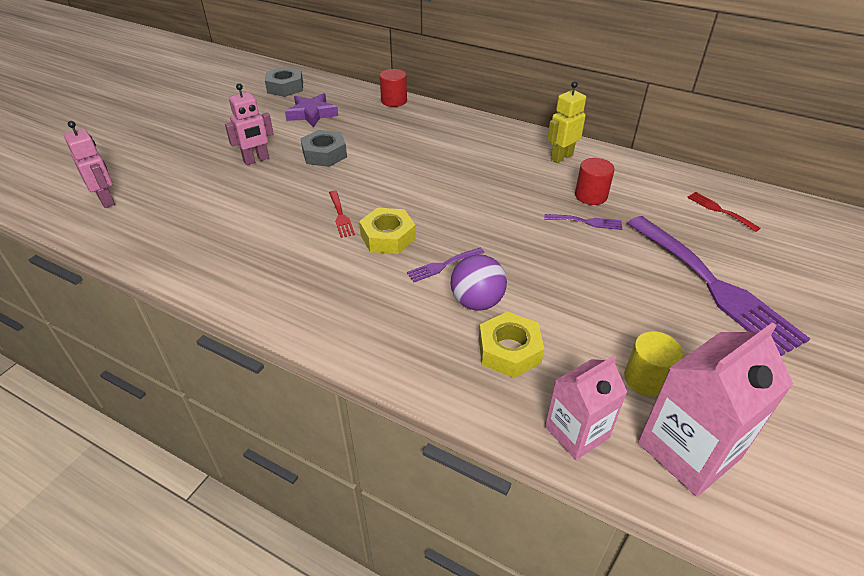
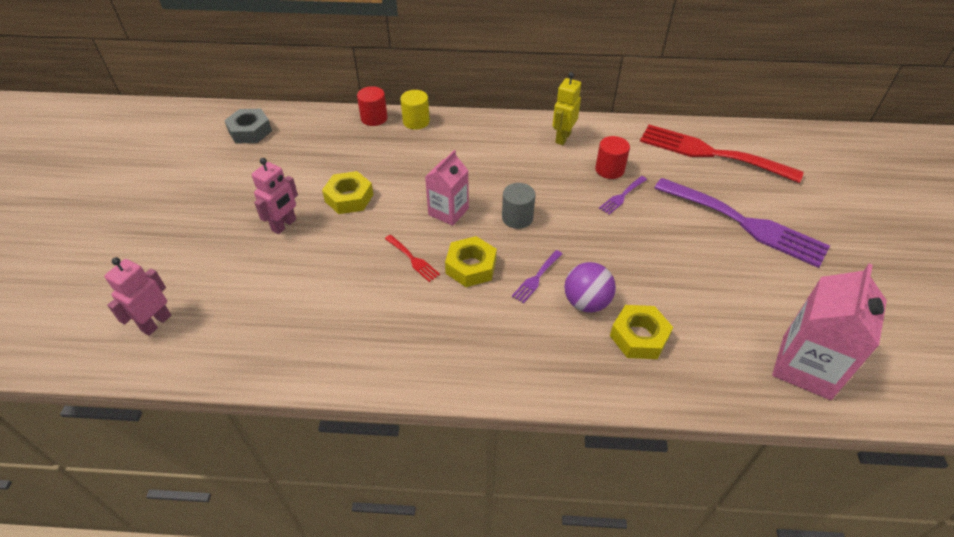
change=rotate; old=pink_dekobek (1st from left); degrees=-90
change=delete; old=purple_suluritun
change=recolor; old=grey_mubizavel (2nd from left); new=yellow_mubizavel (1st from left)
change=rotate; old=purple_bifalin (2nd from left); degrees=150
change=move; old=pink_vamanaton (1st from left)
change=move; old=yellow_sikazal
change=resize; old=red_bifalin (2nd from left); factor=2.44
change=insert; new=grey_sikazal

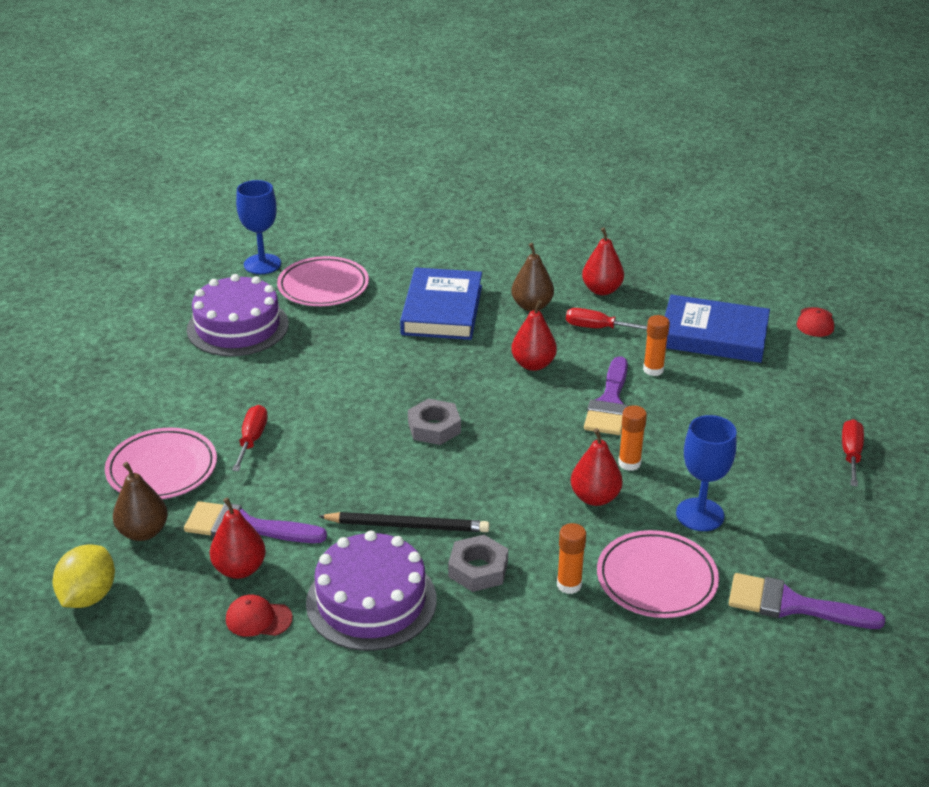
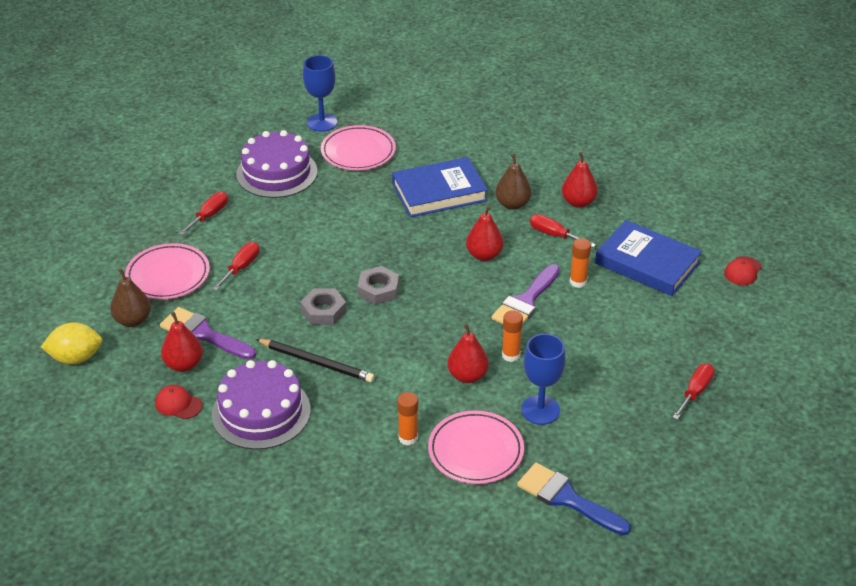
change=rotate; old=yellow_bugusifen; degrees=45
change=rotate; old=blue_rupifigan (1st from left); degrees=45
change=move; old=grey_mubizavel (2nd from left in the first image); new=grey_mubizavel (1st from left)
change=recolor; old=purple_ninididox (3rd from left); new=blue_ninididox
change=insert; new=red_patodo (1st from left)

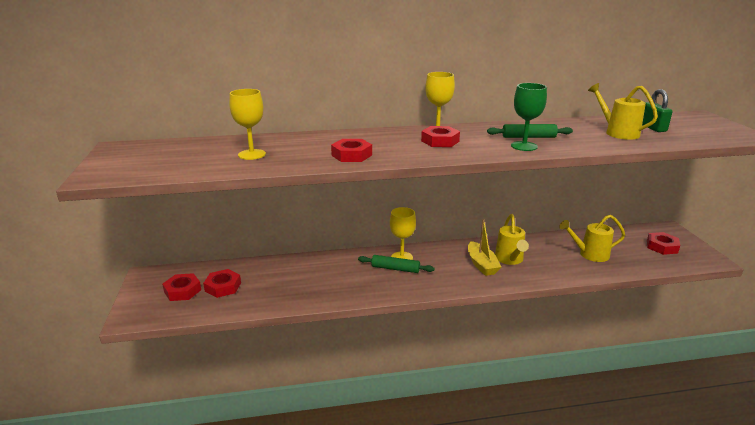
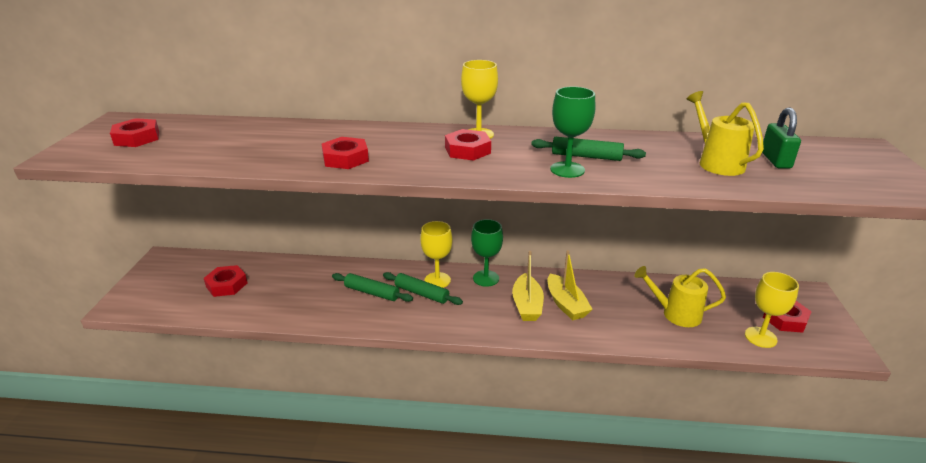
change=move; old=red_mubizavel (1st from left)
change=move; old=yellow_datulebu (1st from left in the first image); new=yellow_datulebu (3rd from left)
change=replace; old=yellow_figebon (1st from left); new=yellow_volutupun (2nd from left)
change=insert; new=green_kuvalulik (1st from left)
change=insert; new=green_datulebu (1st from left)

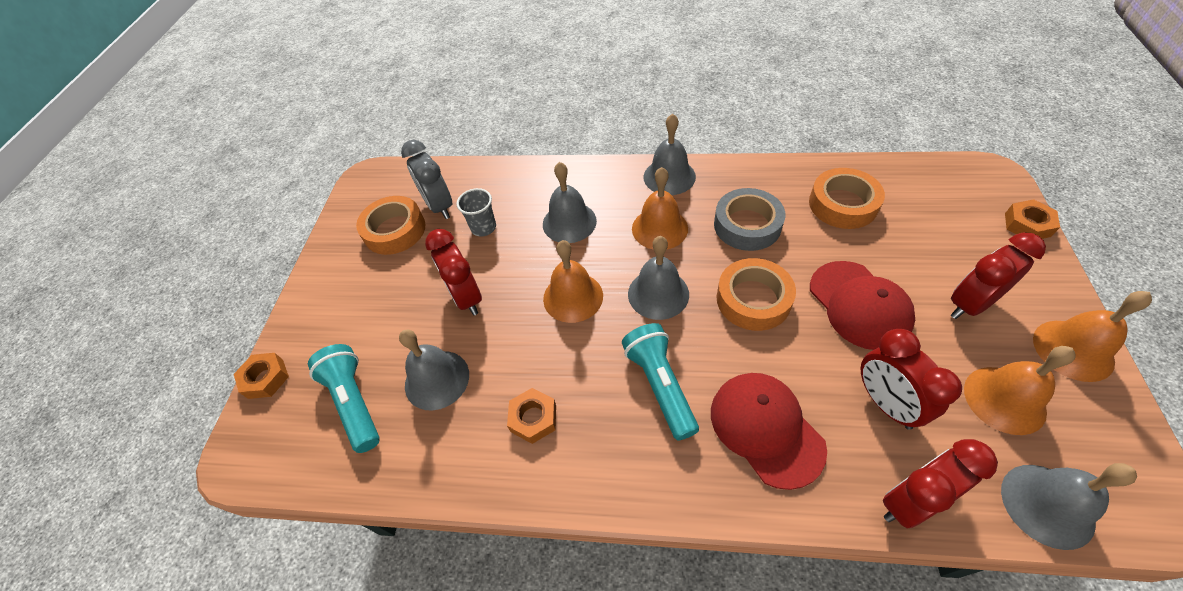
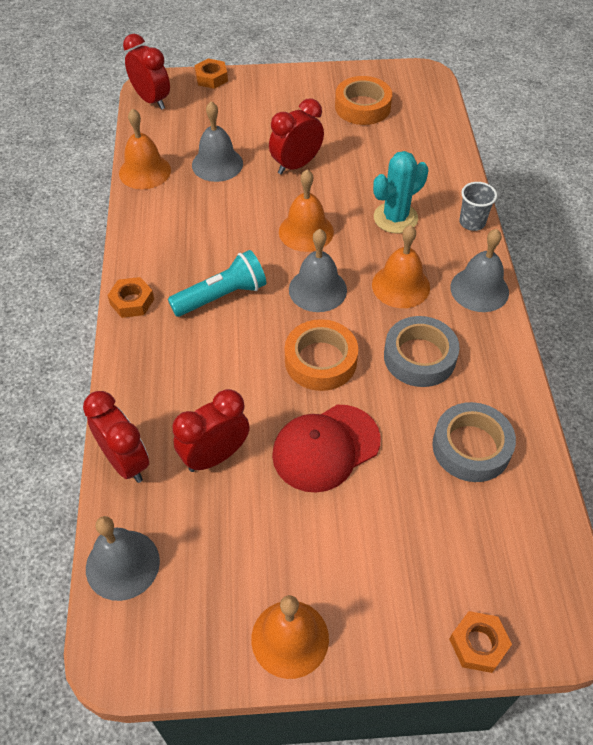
change=delete; old=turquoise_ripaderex (1st from left)
change=delete; old=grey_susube
change=move; old=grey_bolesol
change=move; old=orange_mubizavel (2nd from left in the first image); new=orange_mubizavel (1st from left)
change=replace; old=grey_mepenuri (2nd from left); new=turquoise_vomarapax
change=delete; old=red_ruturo (1st from left)
change=recolor; old=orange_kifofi (3rd from left); new=grey_kifofi (2nd from left)
change=move; old=red_susube (4th from left in the first image); new=red_susube (2nd from left)
change=move; old=orange_mepenuri (3rd from left in the first image); new=orange_mepenuri (1st from left)

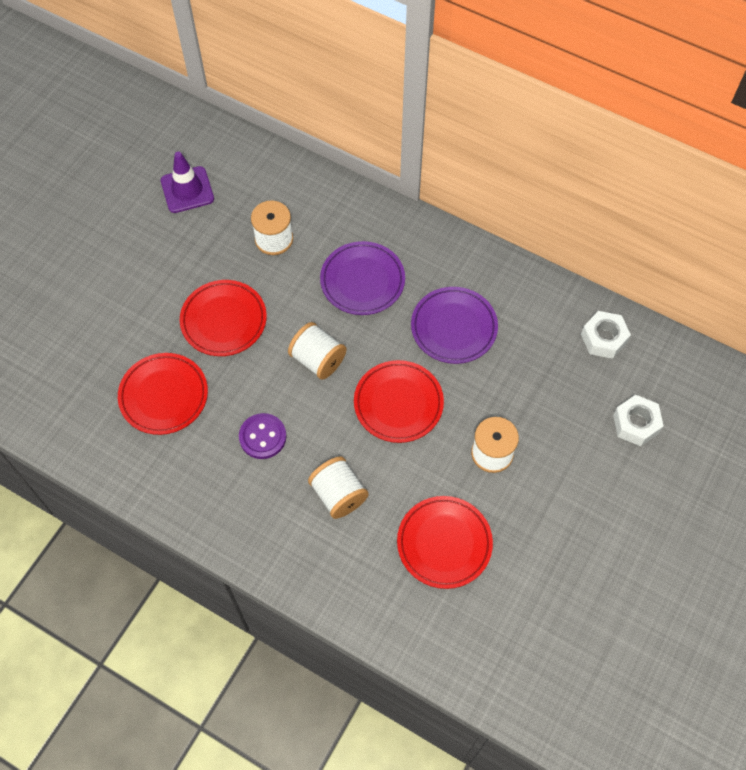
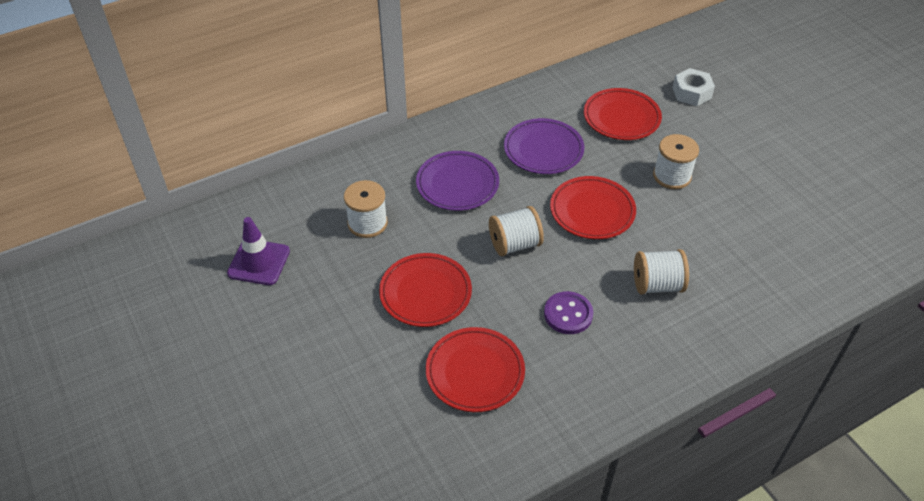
change=move; old=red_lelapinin (4th from left)
change=delete; old=white_mubizavel (1st from left)

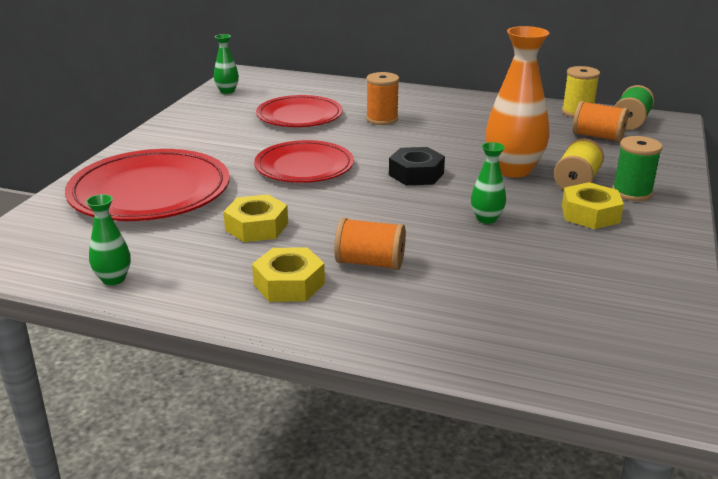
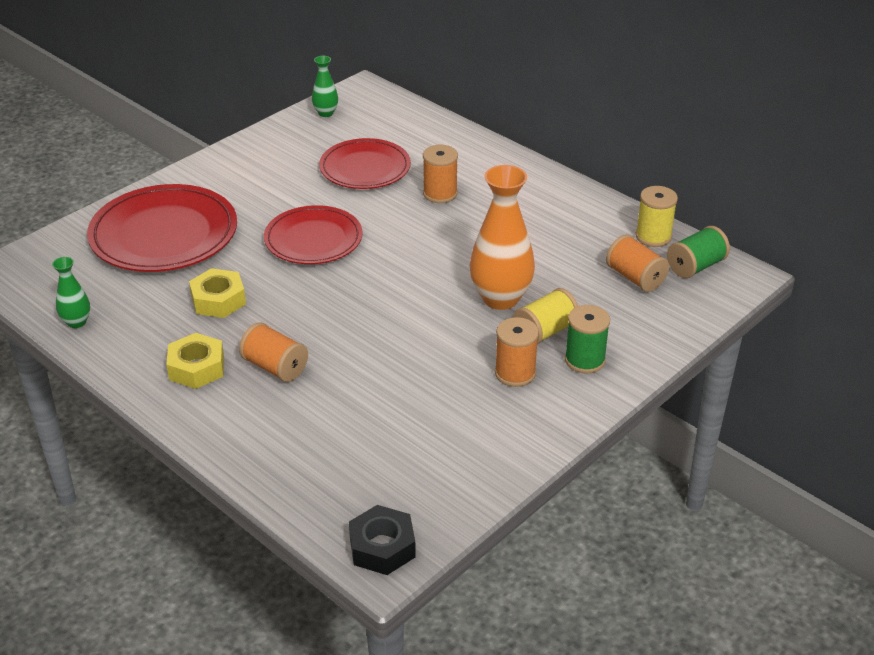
change=move; old=black_mubizavel
change=delete; old=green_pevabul (3rd from left)
change=replace; old=yellow_mubizavel (3rd from left); new=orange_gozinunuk (3rd from left)

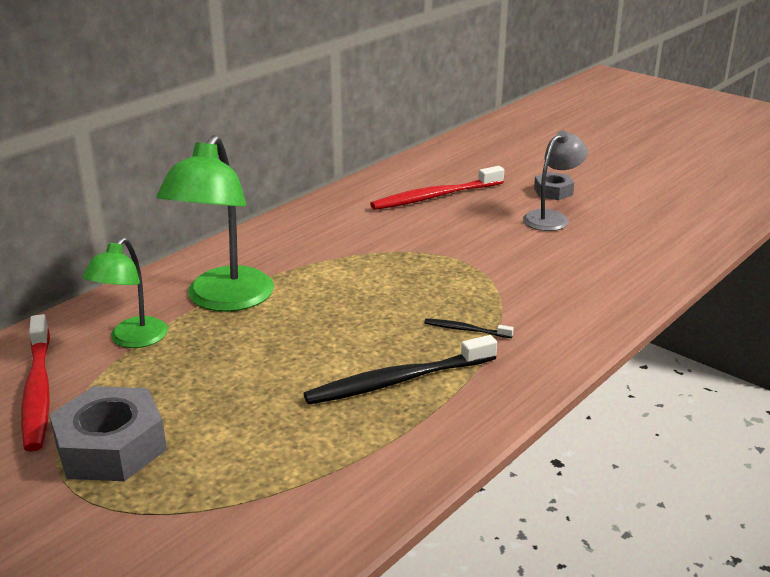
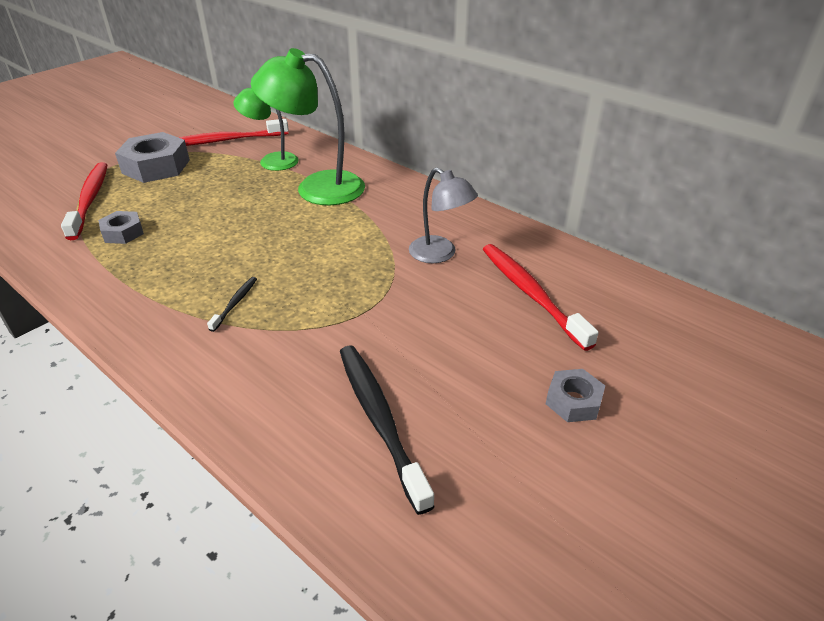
change=move; old=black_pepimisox (1st from left in the first image); new=black_pepimisox (2nd from left)
change=move; old=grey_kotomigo
change=insert; new=red_pepimisox (1st from left)
change=insert; new=grey_mubizavel (1st from left)

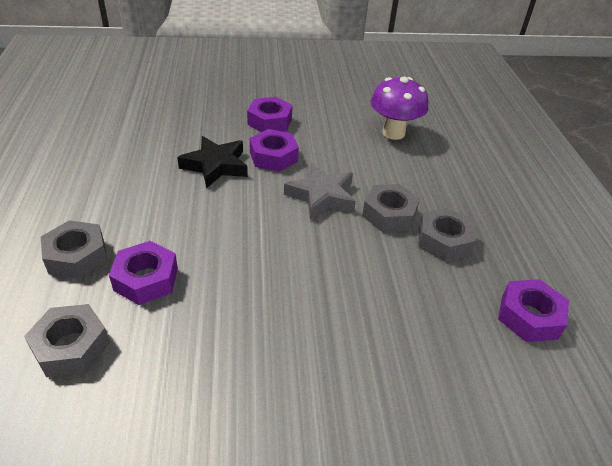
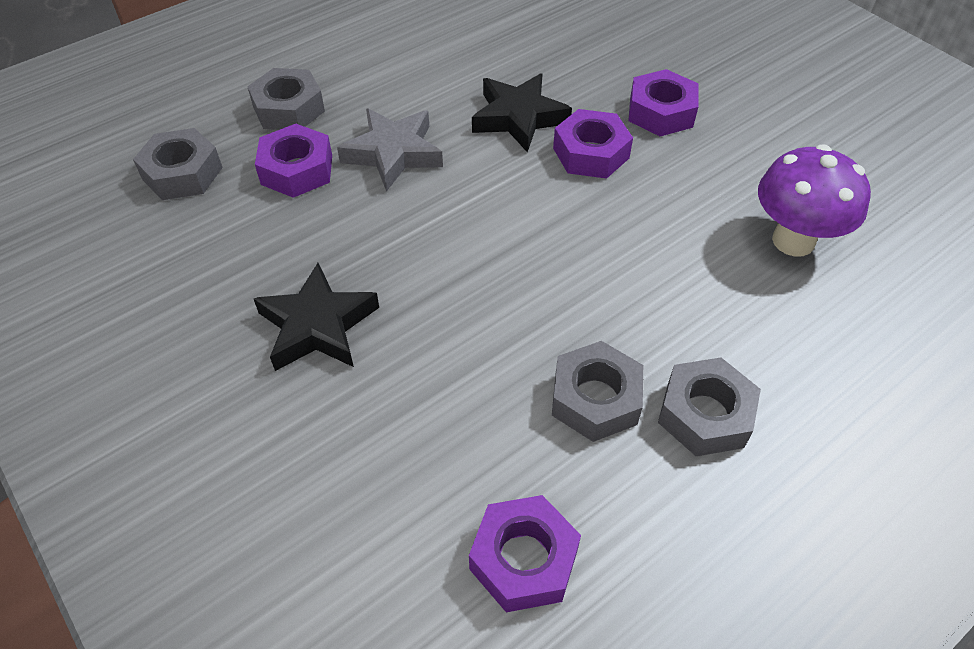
change=move; old=grey_suluritun
change=move; old=grey_mubizavel (3rd from left in the first image); new=grey_mubizavel (4th from left)
change=insert; new=black_suluritun (1st from left)

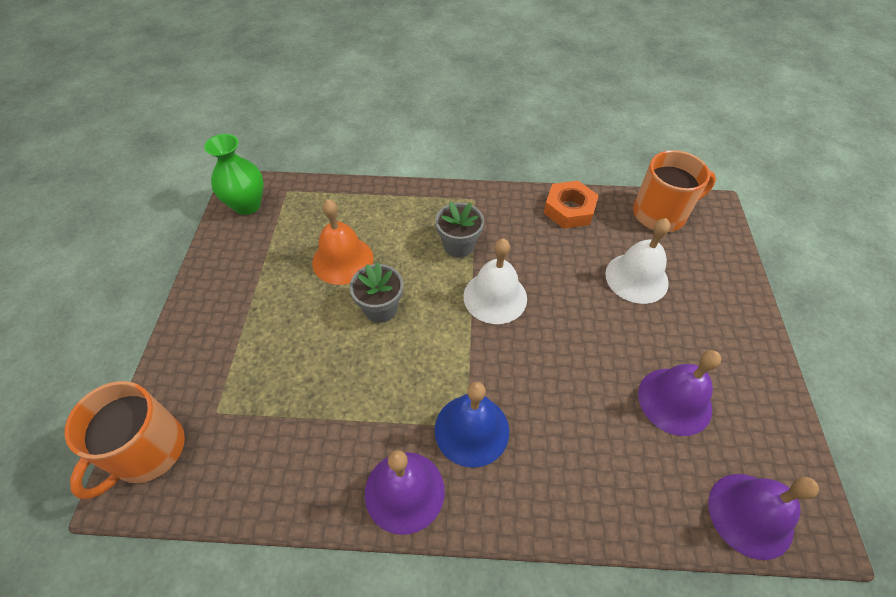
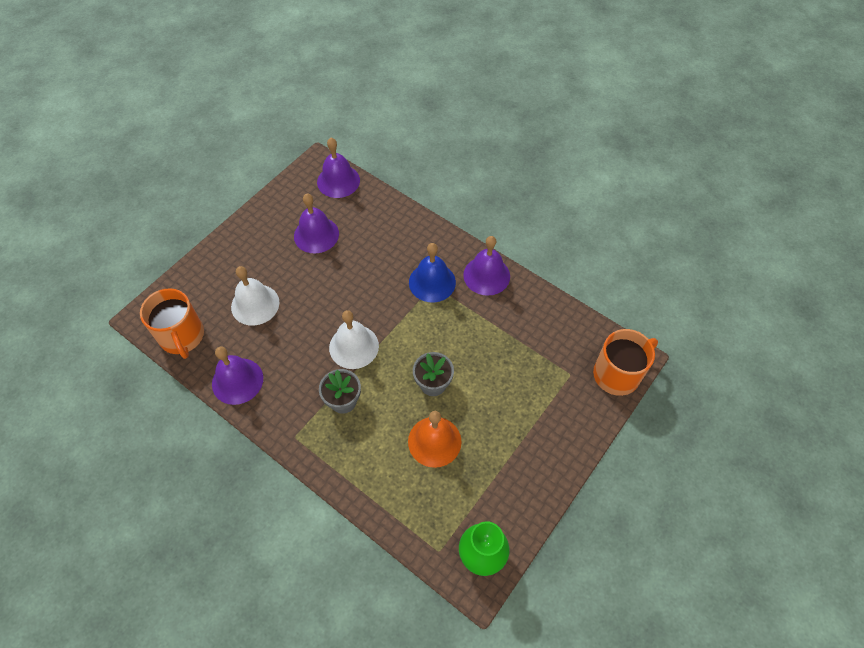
change=replace; old=orange_mubizavel; new=purple_mepenuri (1st from left)
change=rotate; old=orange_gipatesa (2nd from left in the first image); degrees=-135

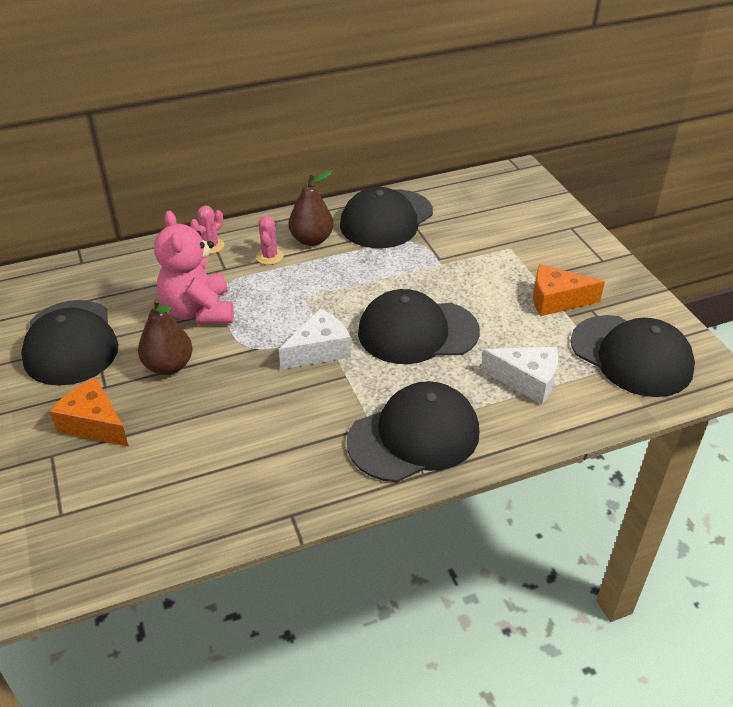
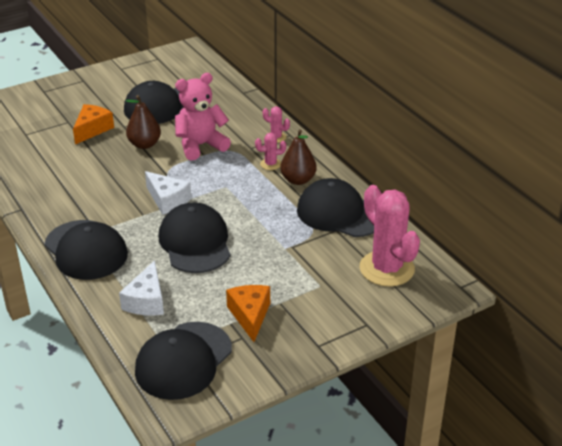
change=insert; new=pink_vomarapax (3rd from left)

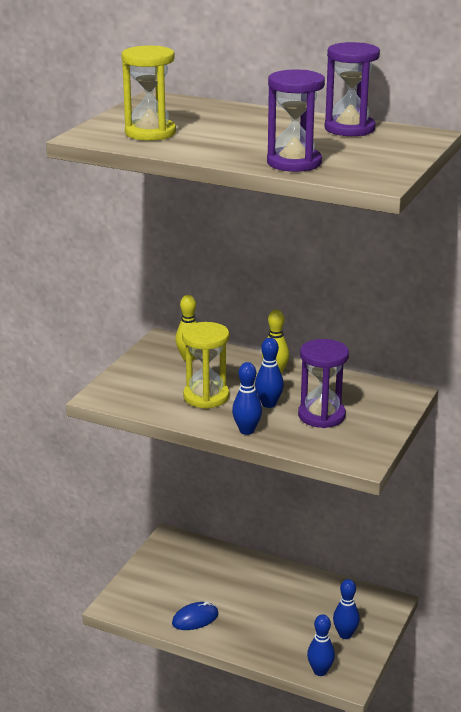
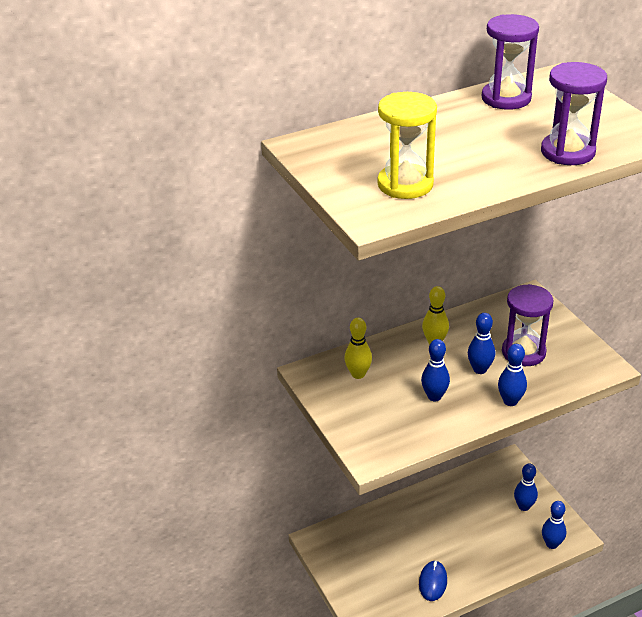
change=replace; old=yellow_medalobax (2nd from left); new=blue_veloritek (1st from left)

